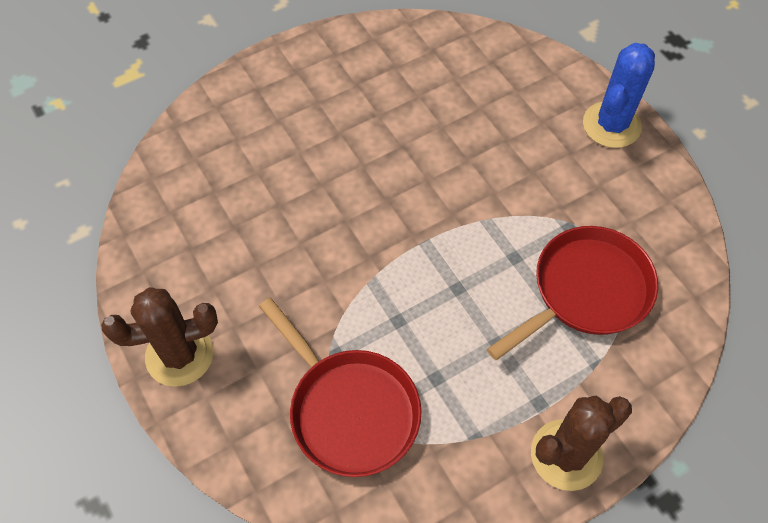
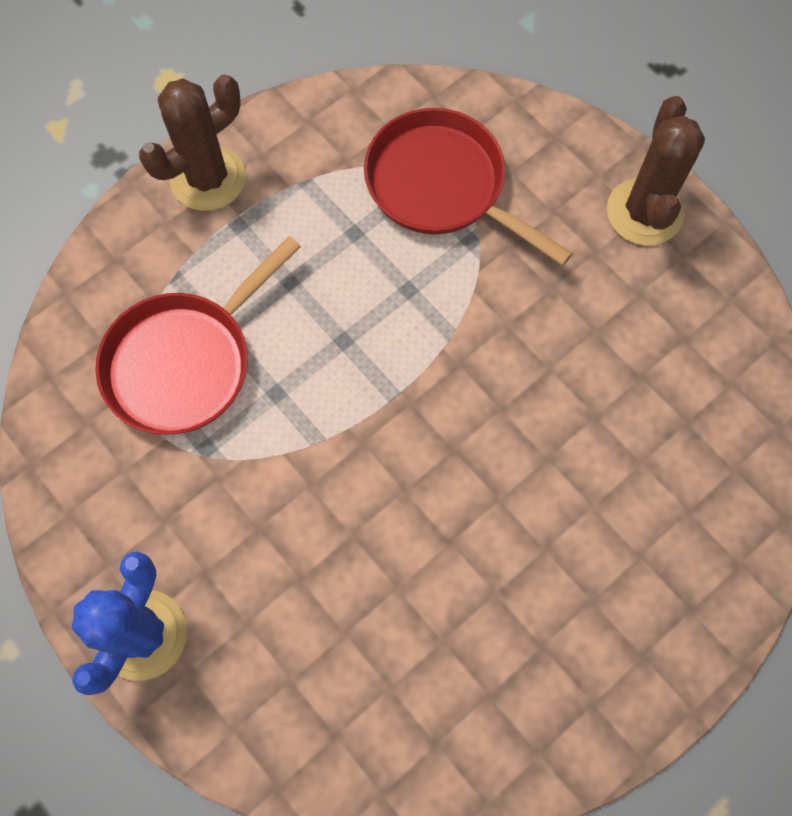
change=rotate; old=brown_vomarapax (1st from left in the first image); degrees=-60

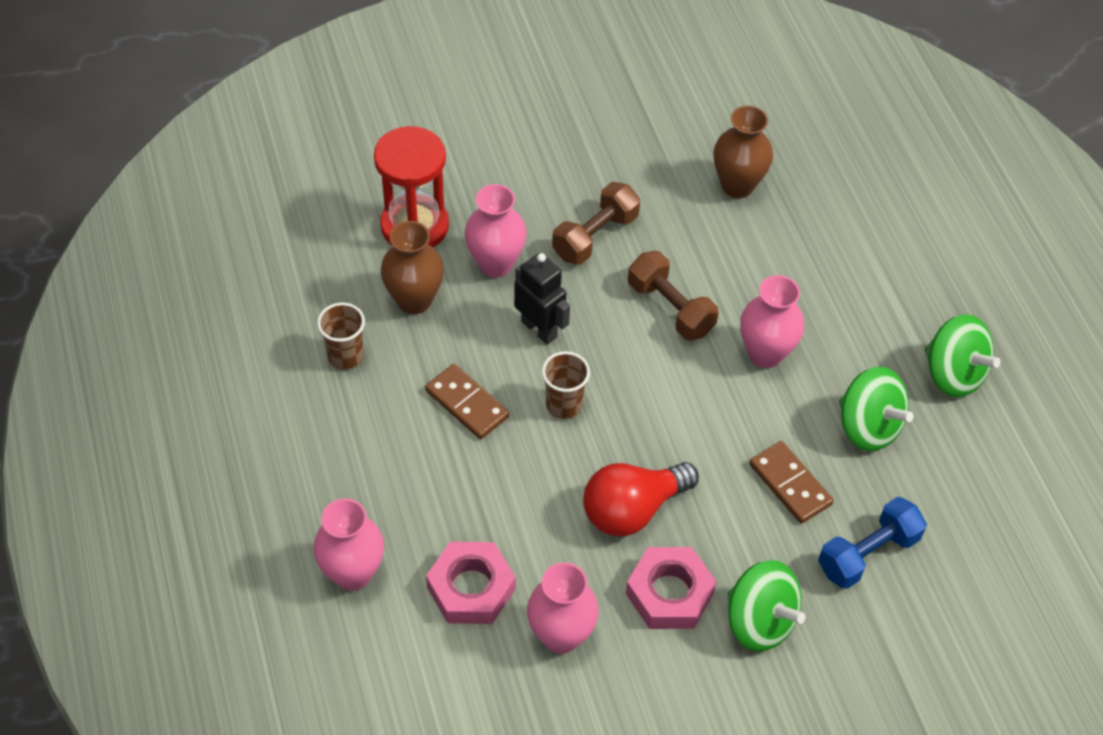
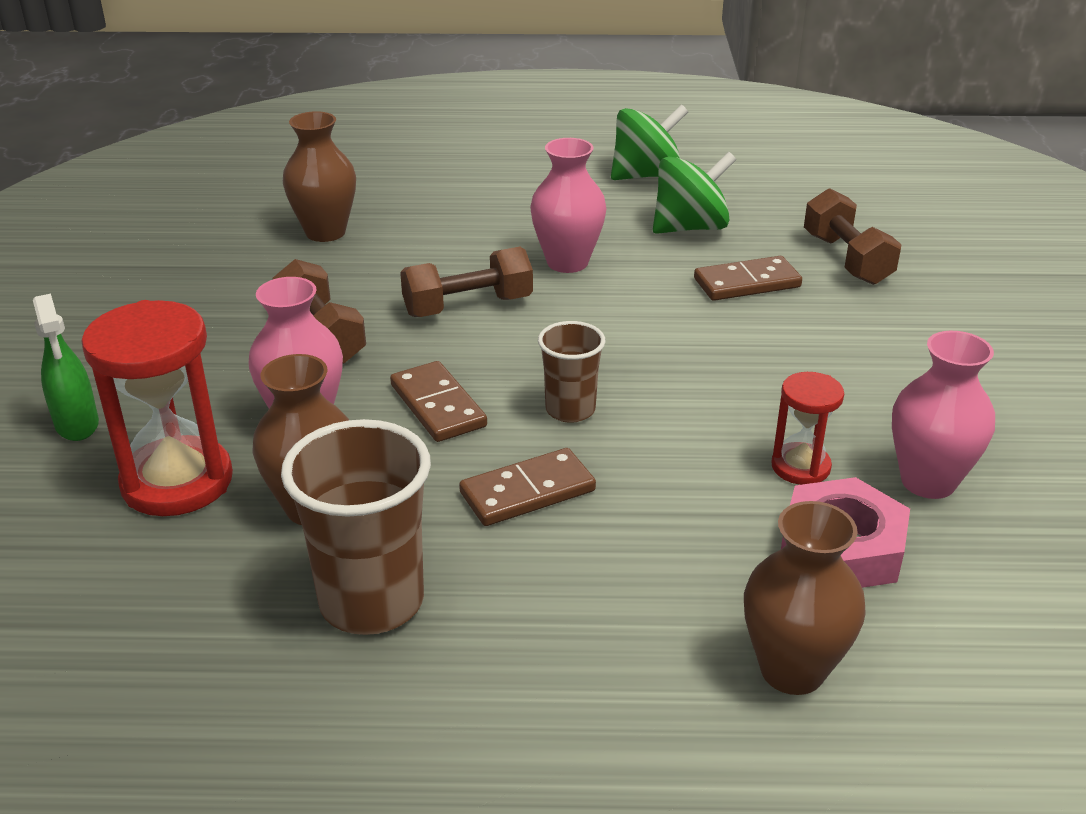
change=recolor; old=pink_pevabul (1st from left); new=brown_pevabul (3rd from left)
change=resize; old=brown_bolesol (1st from left); factor=1.72
change=replace; old=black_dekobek; new=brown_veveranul (1st from left)
change=delete; old=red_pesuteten
change=delete; old=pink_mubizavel (2nd from left)
change=delete; old=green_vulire (1st from left)
change=recolor; old=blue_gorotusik; new=brown_gorotusik (3rd from left)
change=insert; new=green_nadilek
change=insert; new=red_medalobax (2nd from left)

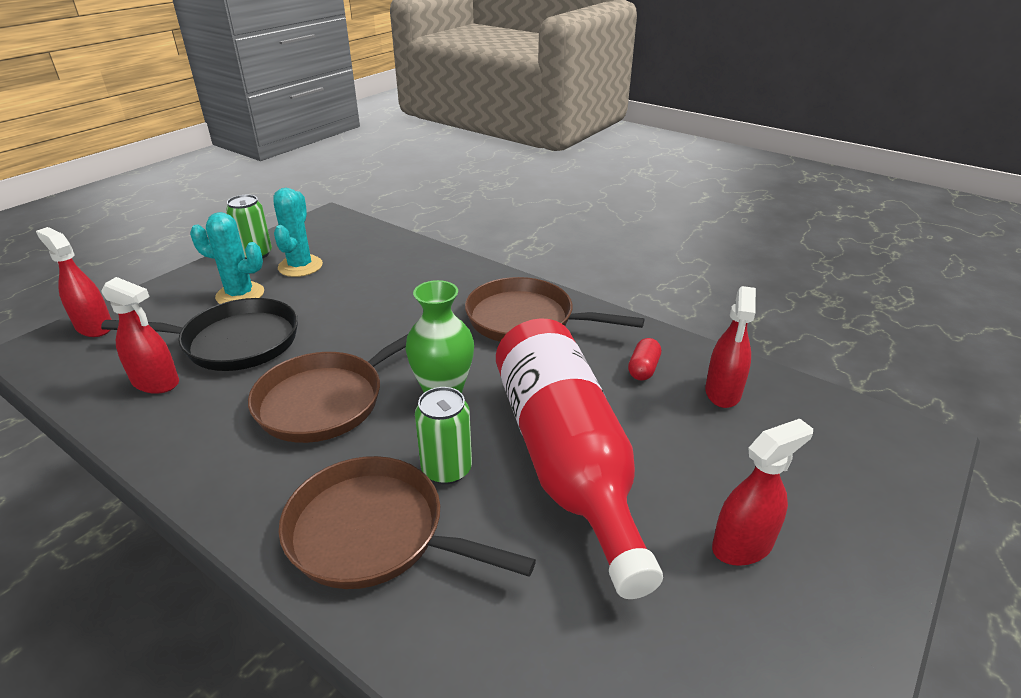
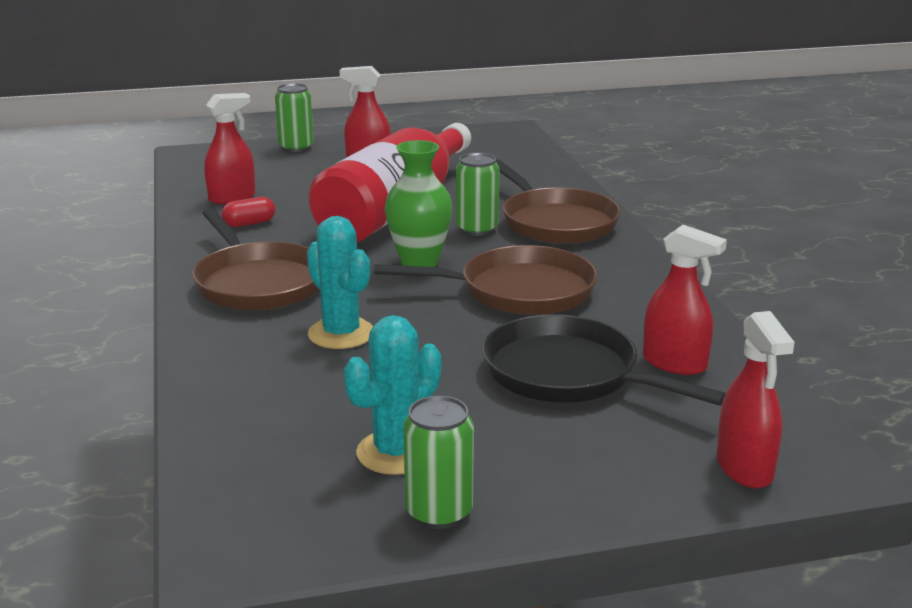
change=rotate; old=red_nadilek (2nd from left in the first image); degrees=150
change=move; old=turquoise_vomarapax (1st from left)
change=insert; new=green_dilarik (1st from left)

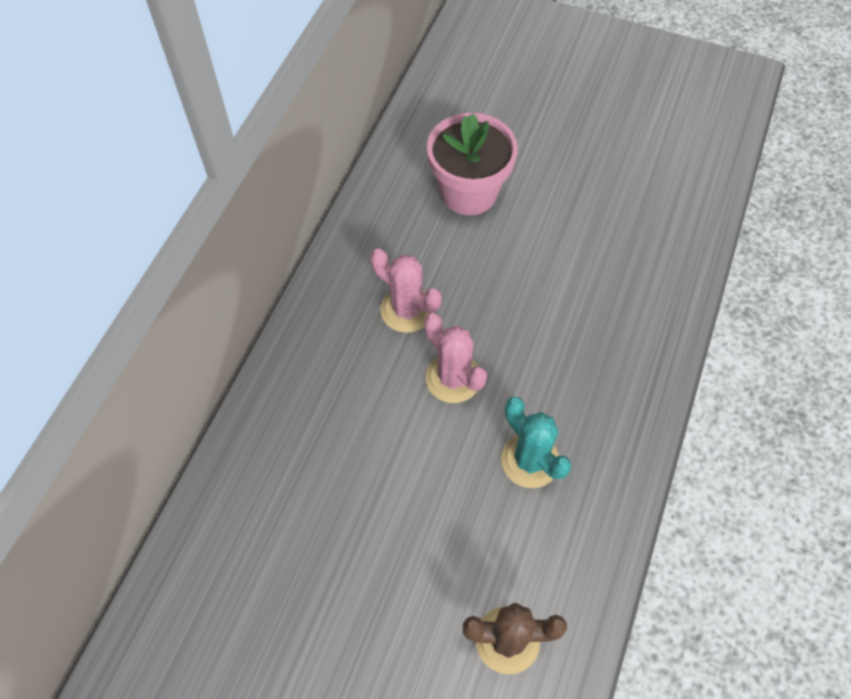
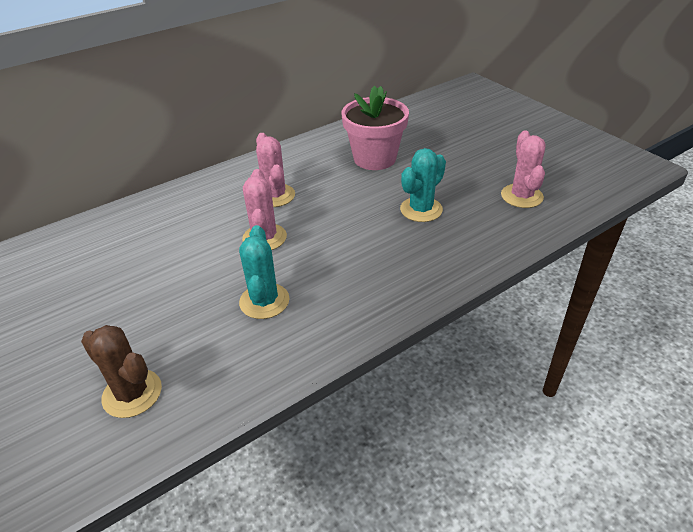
change=insert; new=turquoise_vomarapax (2nd from left)
change=insert; new=pink_vomarapax (3rd from left)

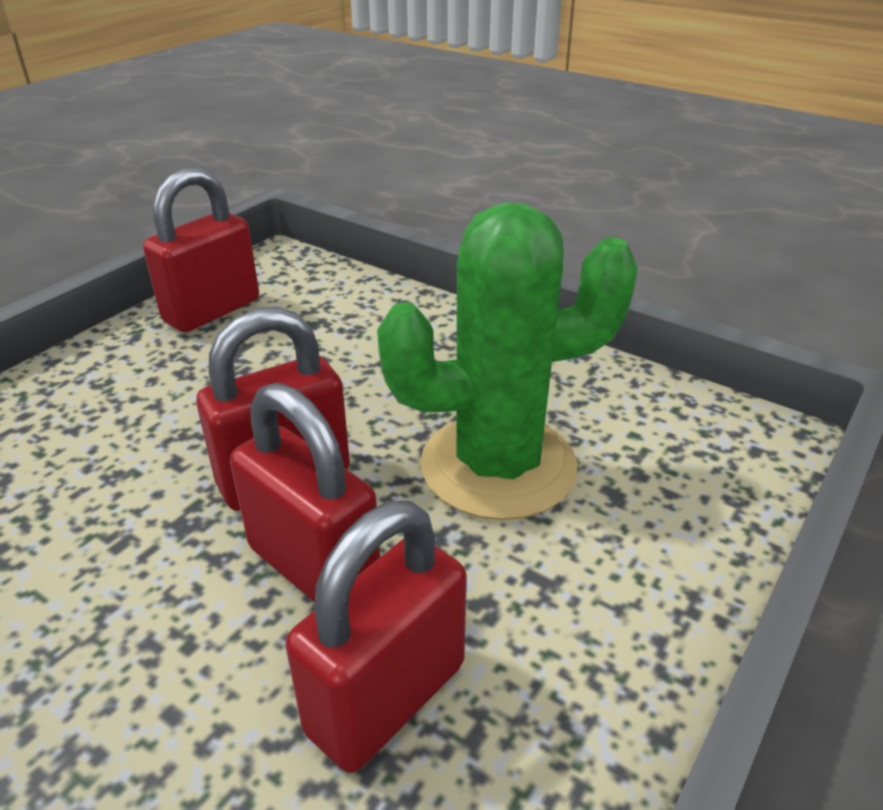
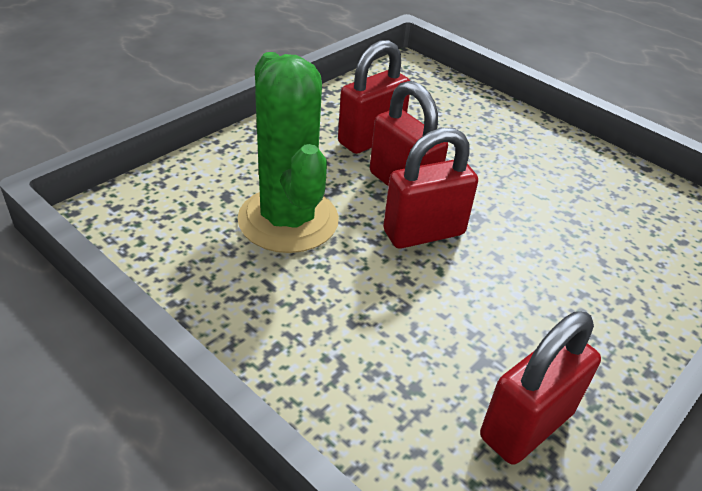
change=rotate; old=green_vomarapax; degrees=75

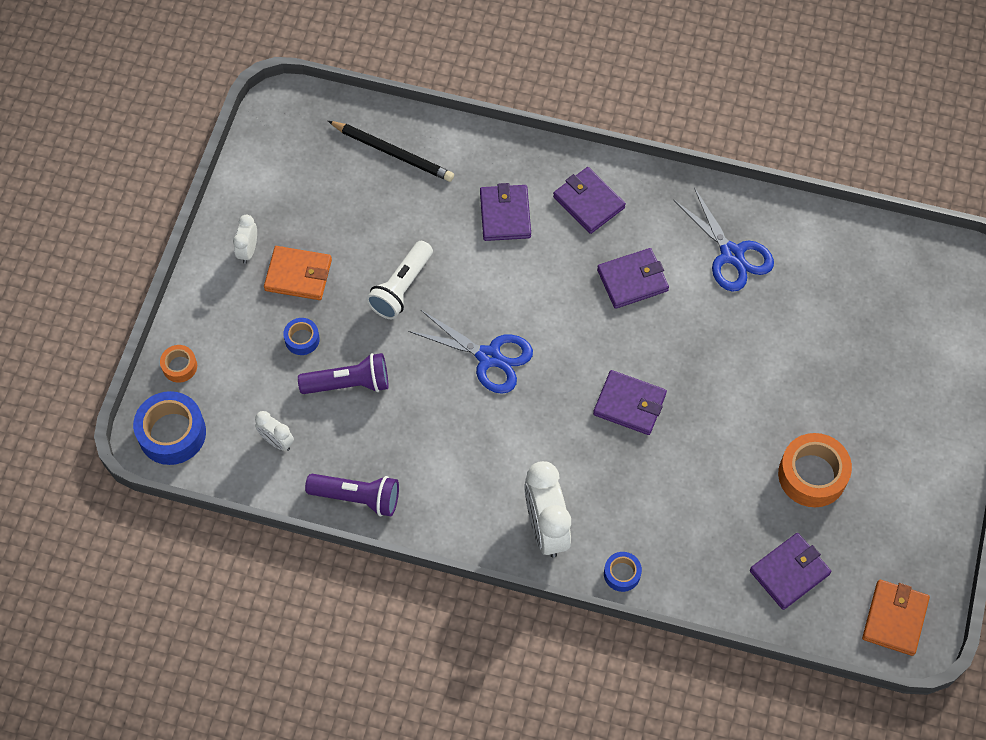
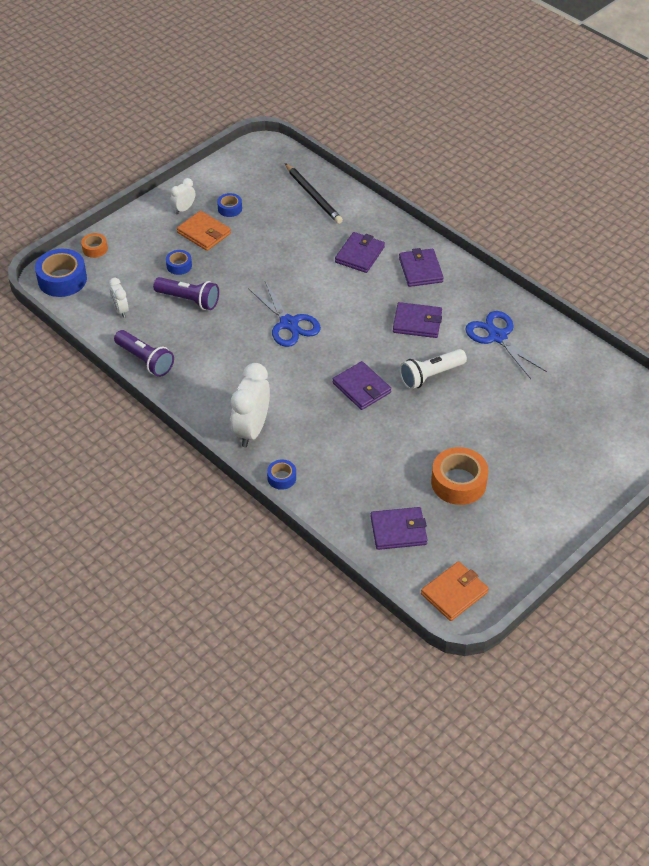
change=move; old=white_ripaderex
change=rotate; old=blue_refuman (2nd from left); degrees=150
change=insert; new=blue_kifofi (3rd from left)

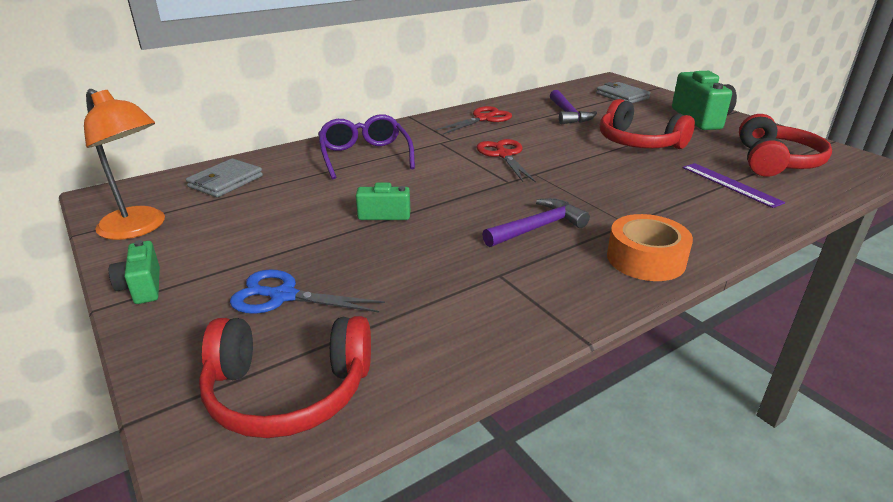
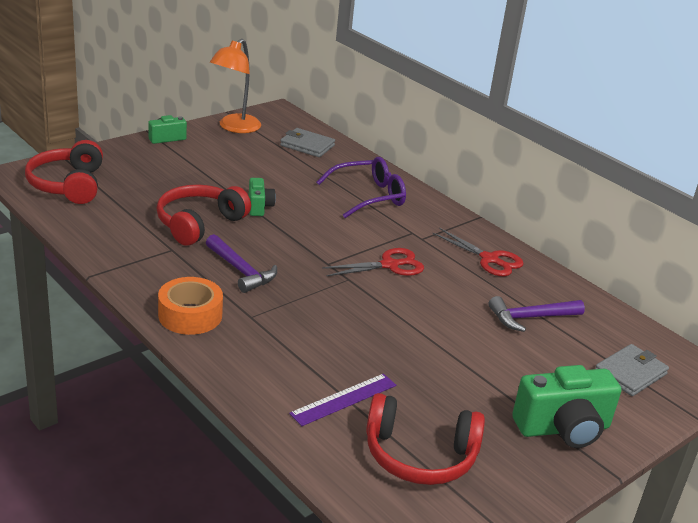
change=delete; old=blue_refuman
change=move; old=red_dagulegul (2nd from left)

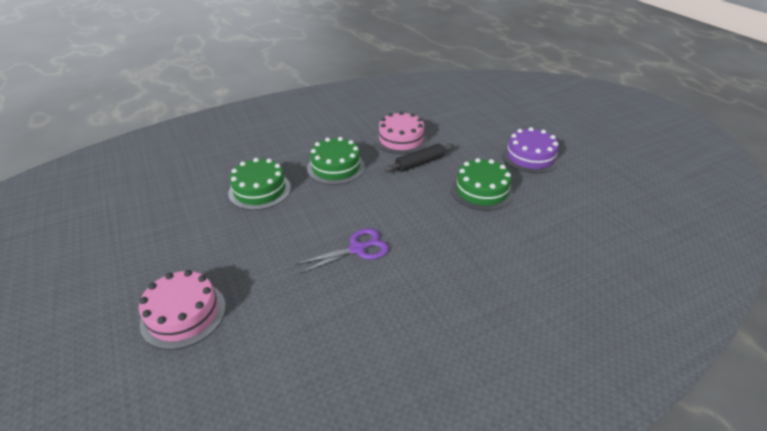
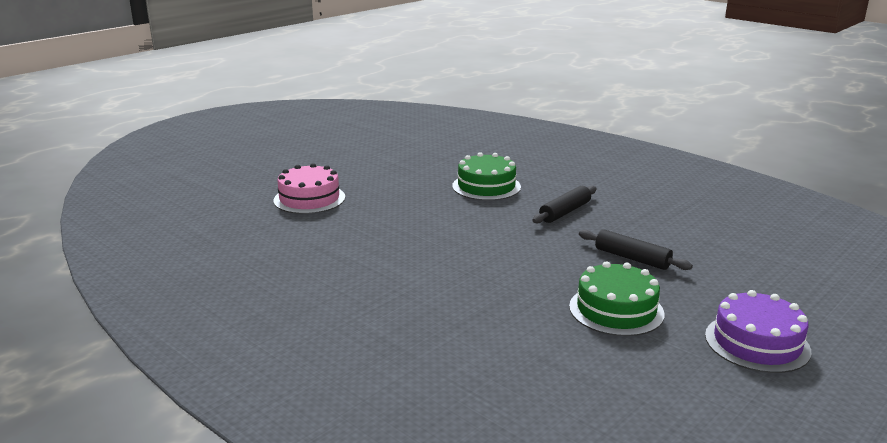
change=delete; old=purple_refuman
change=replace; old=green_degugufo (2nd from left); new=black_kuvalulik (1st from left)
change=delete; old=pink_degugufo (2nd from left)

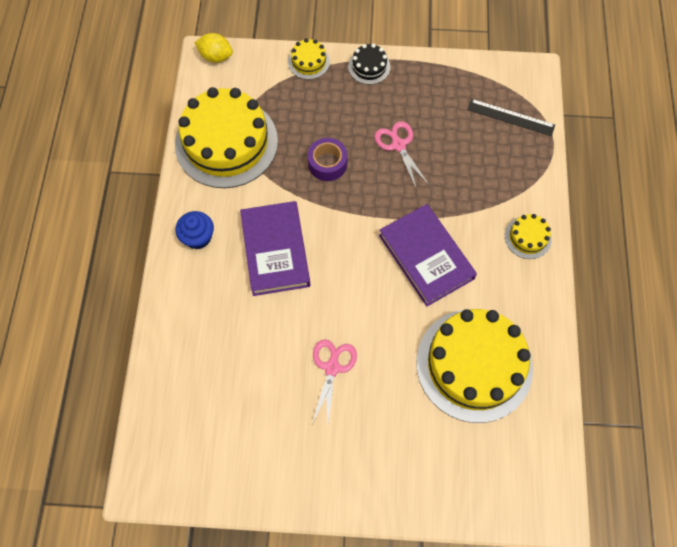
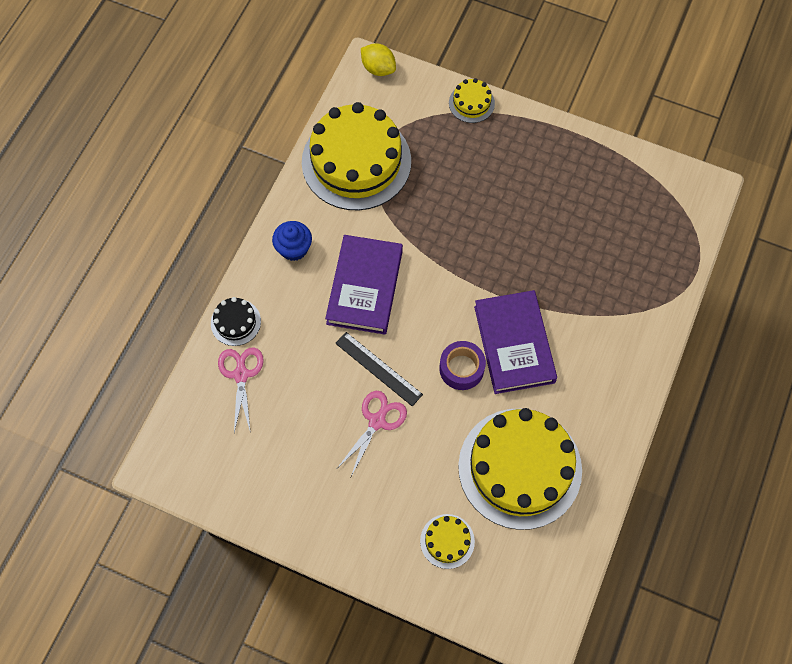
change=move; old=purple_kifofi
change=move; old=black_degugufo
change=move; old=pink_refuman (2nd from left in the first image); new=pink_refuman (1st from left)
change=move; old=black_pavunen
change=move; old=yellow_degugufo (4th from left in the first image); new=yellow_degugufo (2nd from left)

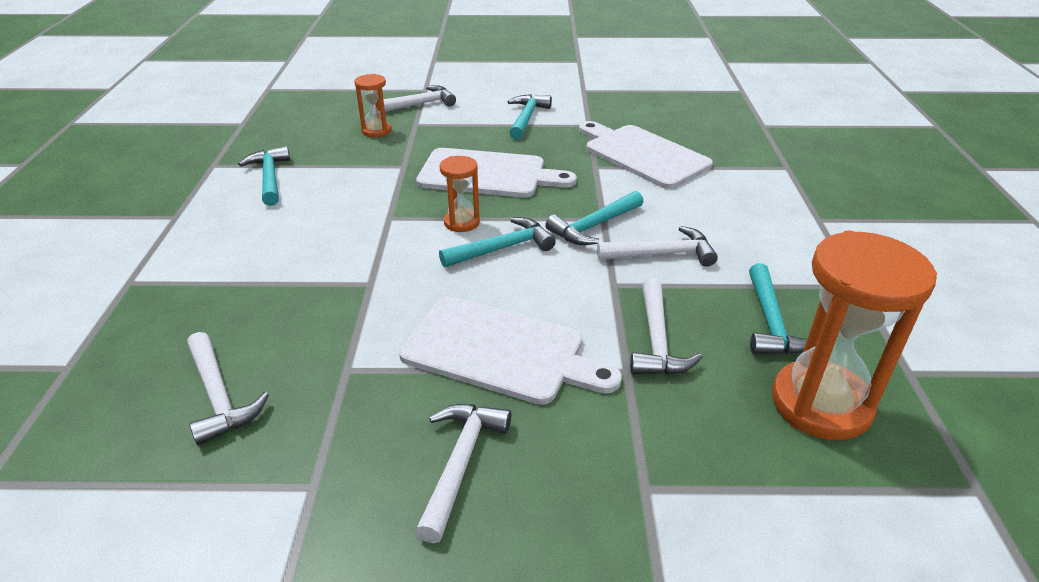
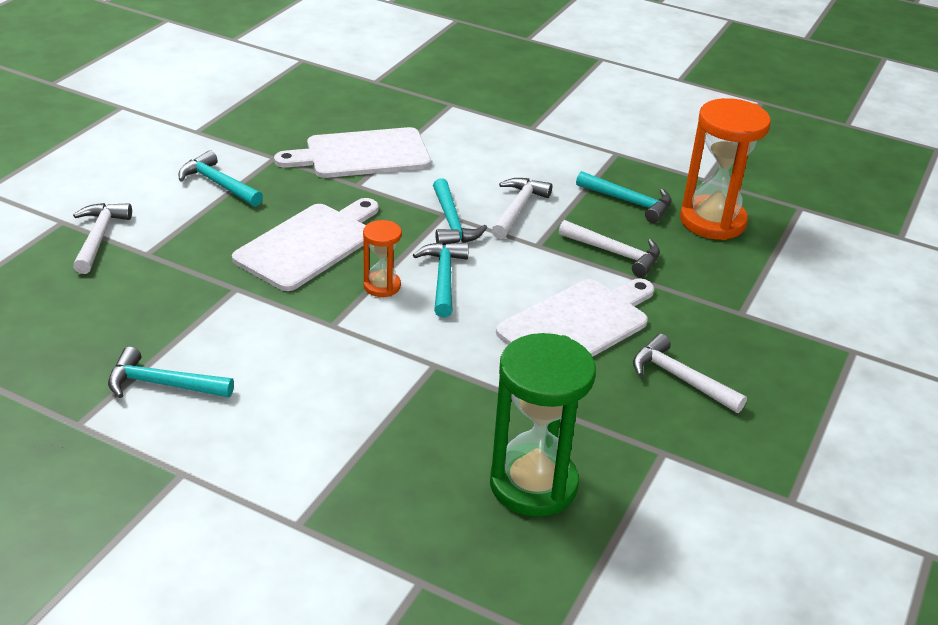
change=replace; old=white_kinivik (1st from left); new=green_medalobax
change=delete; old=orange_medalobax (1st from left)

